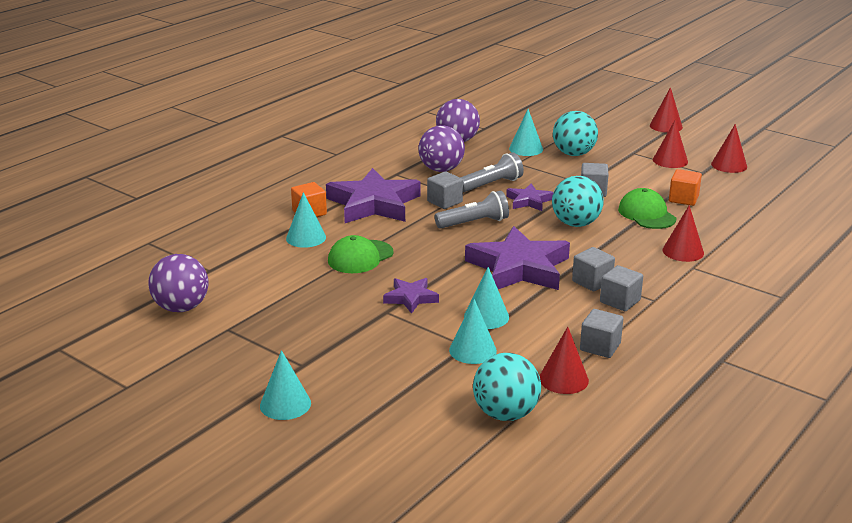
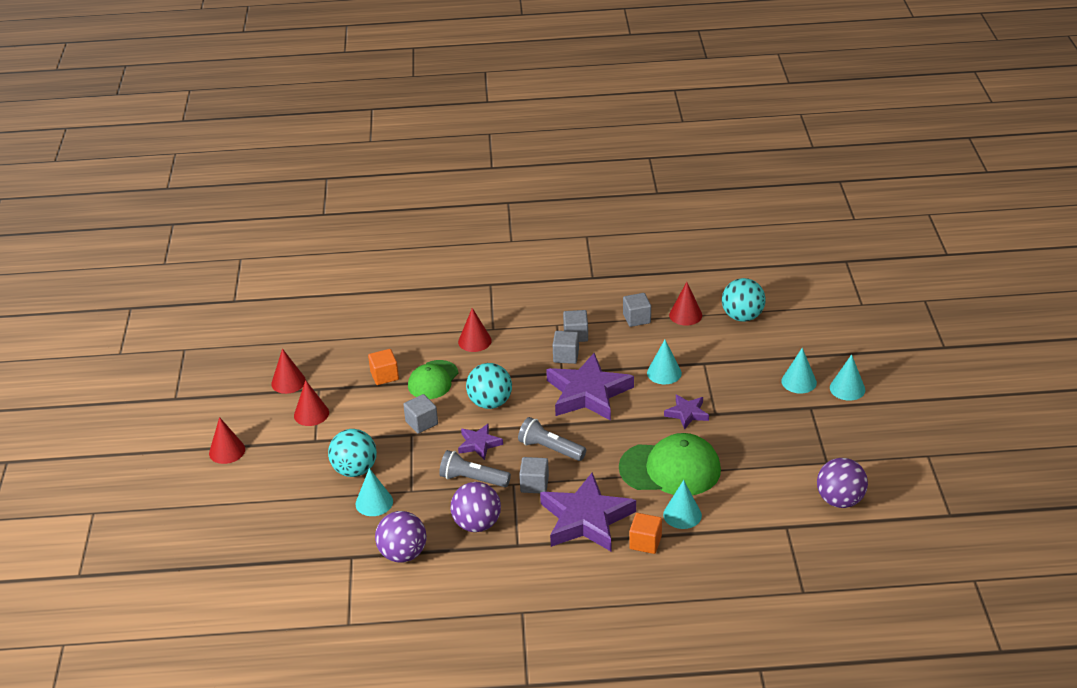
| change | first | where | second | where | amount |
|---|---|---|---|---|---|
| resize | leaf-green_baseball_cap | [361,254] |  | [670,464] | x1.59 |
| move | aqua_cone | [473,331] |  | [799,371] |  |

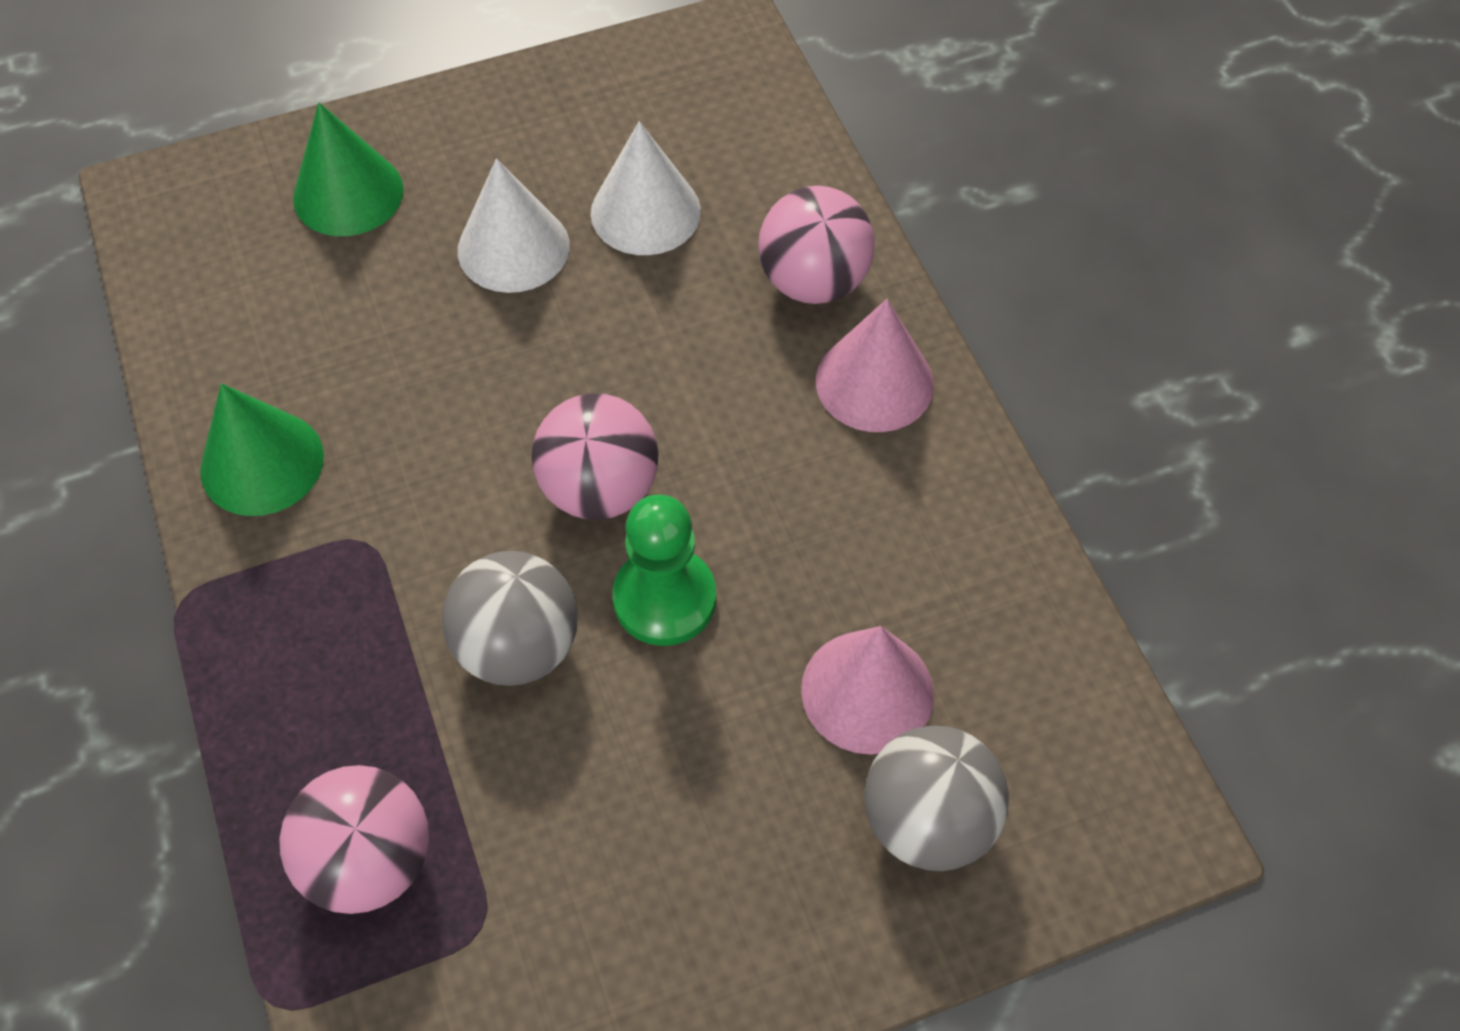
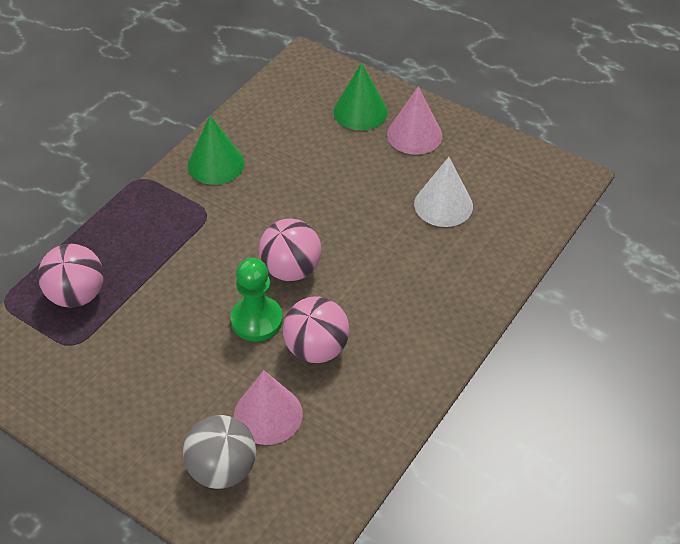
| change | first | where | second | where | amount |
|---|---|---|---|---|---|
| move | pink_play_ball | [816,245] |  | [316,329] |  |
| move | pink_cone | [875,365] |  | [414,120] |  |
| delete | gray_play_ball | [510,618] |  |  |  |
| delete | snow-white_cone | [514,225] |  |  |  |

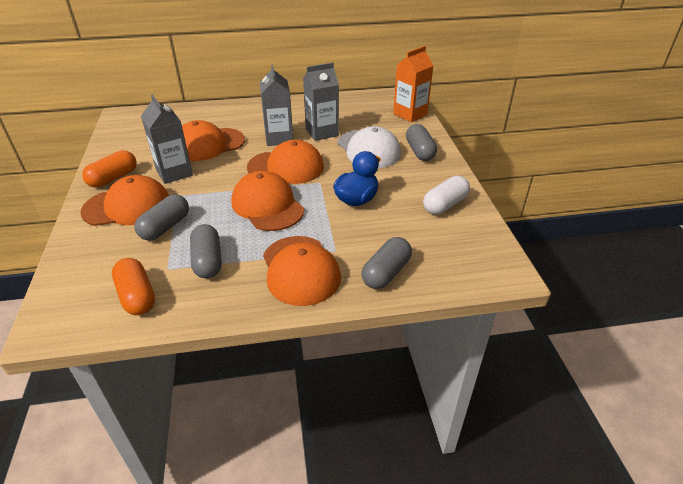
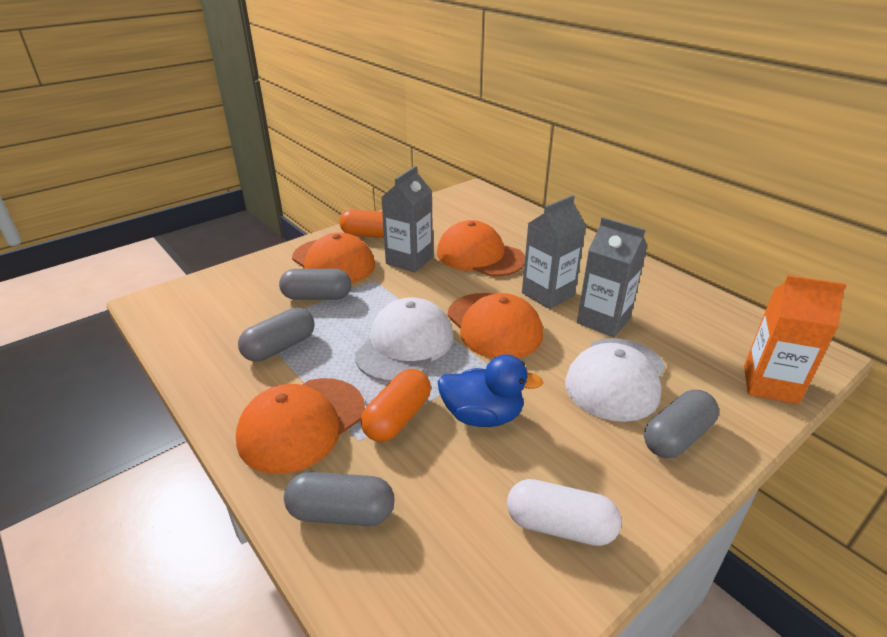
| change | first | where | second | where | amount |
|---|---|---|---|---|---|
| recolor | bright_orange_baseball_cap | [267,201] | snow-white_baseball_cap | [404,339] |  |
| move | bright_orange_capsule | [133,286] |  | [396,405] |  |

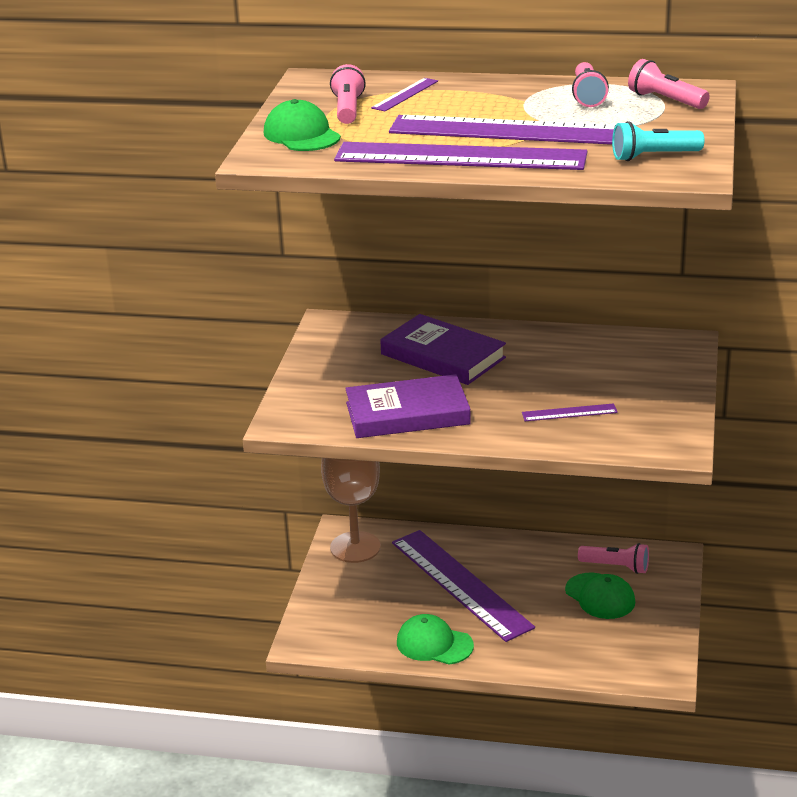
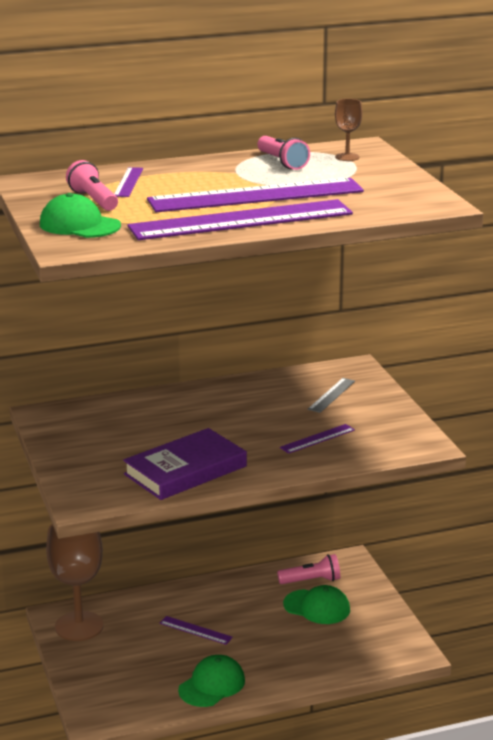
| change | first | where | second | where | amount |
|---|---|---|---|---|---|
| resize | purple_measuring_stick | [463,586] |  | [196,630] | x0.42 |
| rotate | leaf-green_baseball_cap | [435,639] |  | [211,681] | 135 degrees clockwise |
| insert |  |  | gray_measuring_stick | [331,395] |  |
| replace | pink_pocket_torch | [669,84] | brown_chalice | [348,130] |  |
| delete | purple_hardcover | [443,349] |  |  |  |
| delete | aqua_pocket_torch | [658,141] |  |  |  |

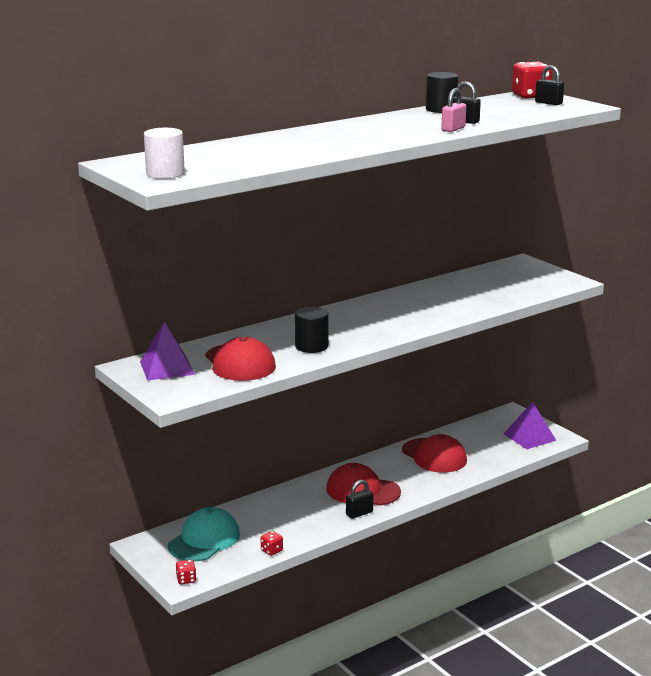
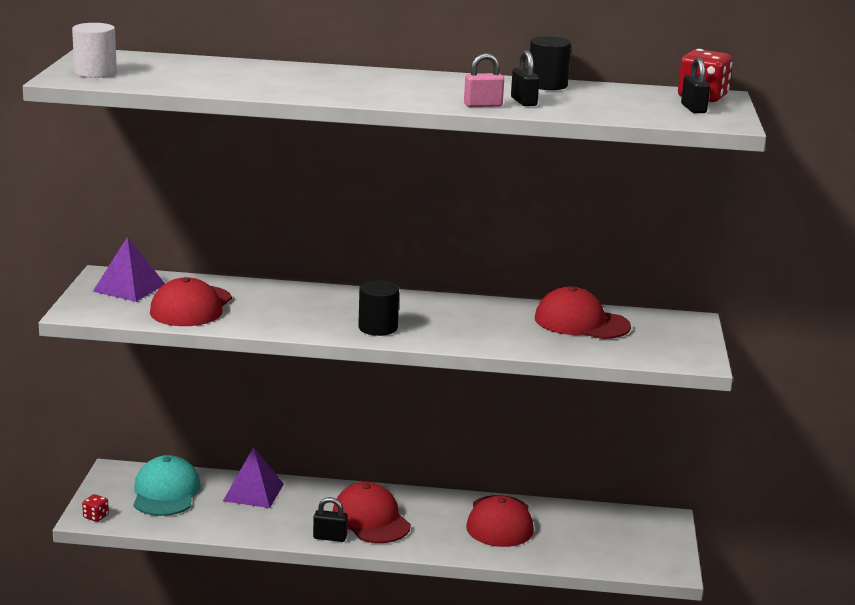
| change | first | where | second | where | amount |
|---|---|---|---|---|---|
| rotate | aqua_baseball_cap | [204,534] |  | [167,485] | 75 degrees counterclockwise |
| move | purple_solid_pyramid | [530,425] |  | [253,477] |  |
| move | ebony_solid_cylinder | [311,330] |  | [378,308] |  |
| insert |  |  | red_baseball_cap | [583,312] |  |
| delete | red_dice | [272,543] |  |  |  |

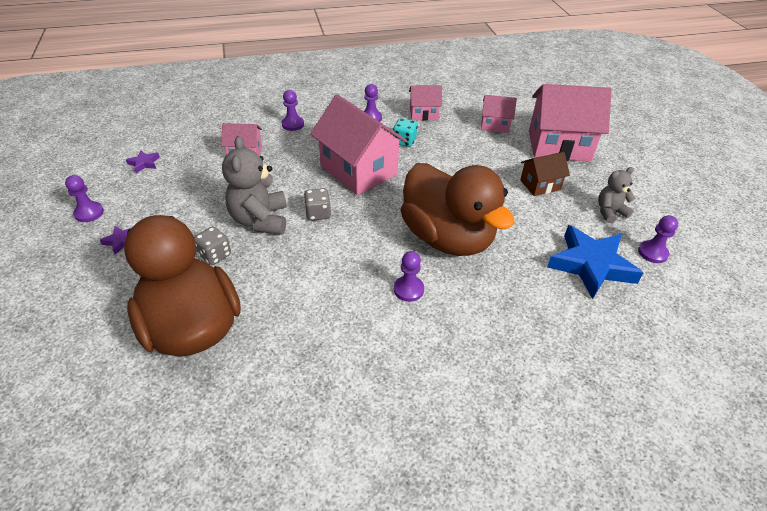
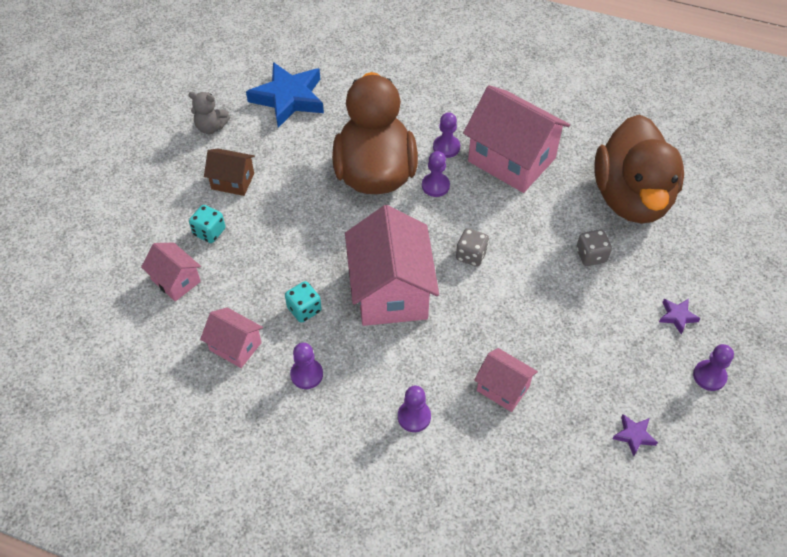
| change | first | where | second | where | amount |
|---|---|---|---|---|---|
| insert |  |  | aqua_dice | [207,224] |  |
| move | purple_pawn | [658,239] |  | [436,174] |  |
| move | pink_house | [570,123] |  | [516,139] |  |
| delete | gray_teddy_bear | [254,185] |  |  |  |

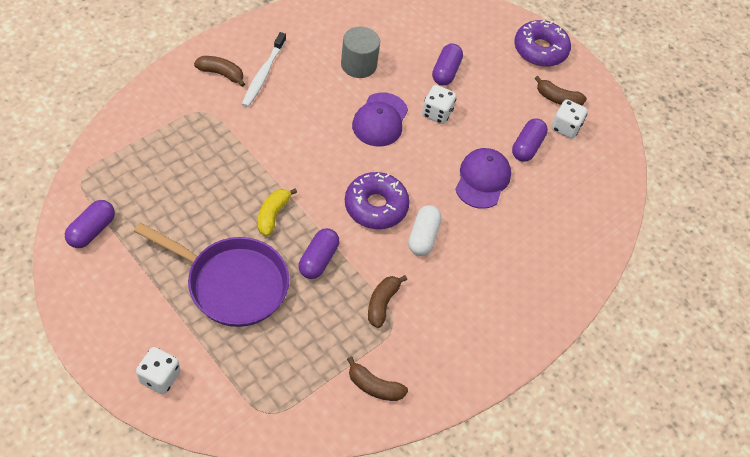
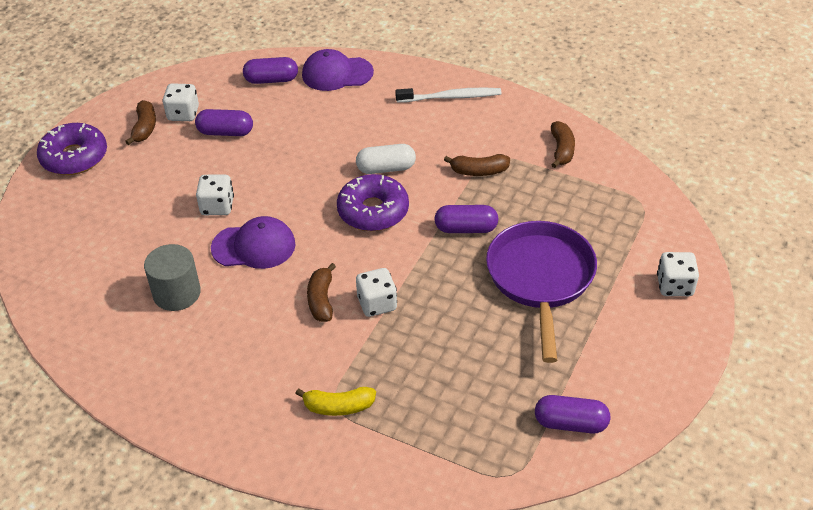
| change | first | where | second | where | amount |
|---|---|---|---|---|---|
| move | purple_capsule | [447,64] |  | [270,70] |  |
| move | bright_yellow_toy_banana | [277,212] |  | [335,401] |  |
| move | purple_baseball_cap | [483,178] |  | [338,70] |  |
| move | brown_toy_banana | [219,71] |  | [321,292] |  |
| insert |  |  | snow-white_dice | [376,292] |  |
| move | snow-white_dental_brush | [264,69] |  | [448,95] |  |

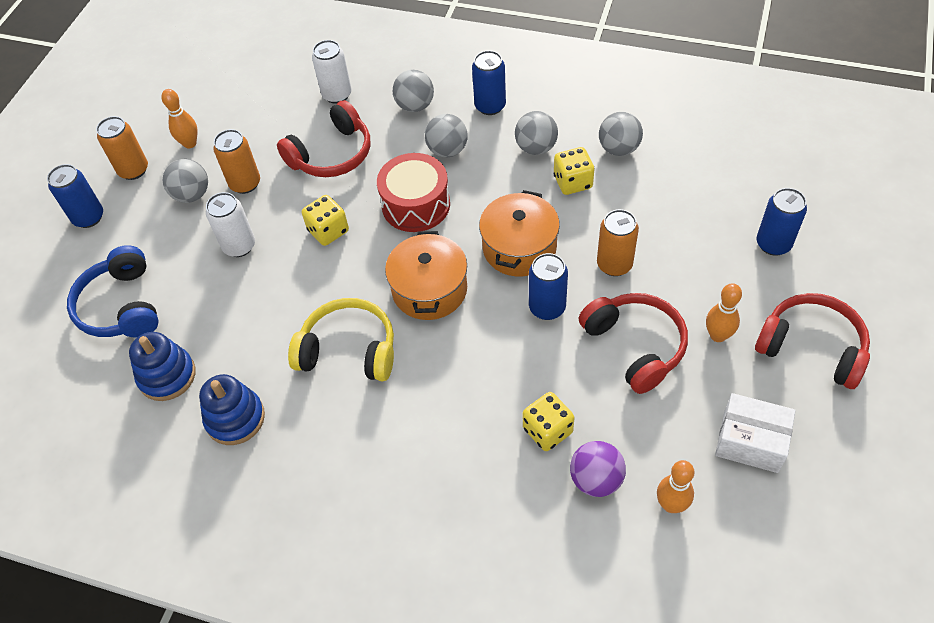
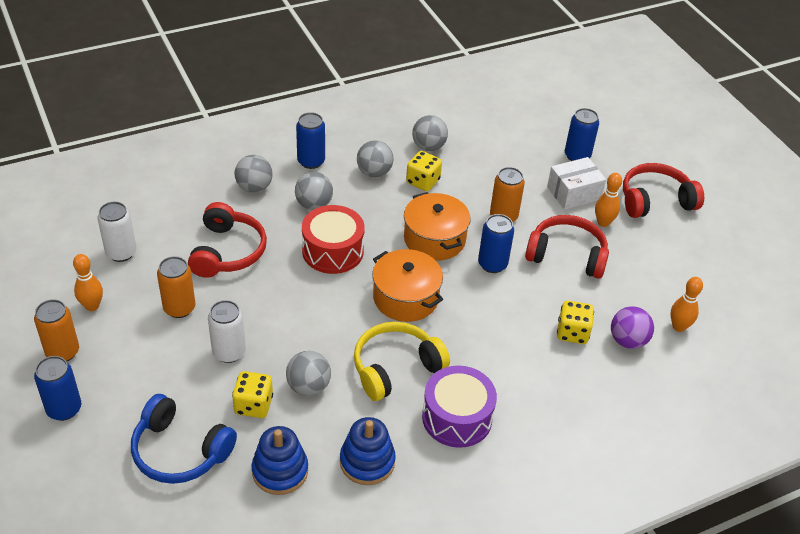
| change | first | where | second | where | amount |
|---|---|---|---|---|---|
| move | snow-white_soda_can | [332,72] |  | [117,232] |  |
| move | bright_yellow_dice | [325,220] |  | [252,394] |  |
| move | gray_play_ball | [185,181] |  | [308,373] |  |
| insert |  |  | purple_drum | [459,407] |  |
| move | snow-white_parcel | [755,433] |  | [576,183] |  |

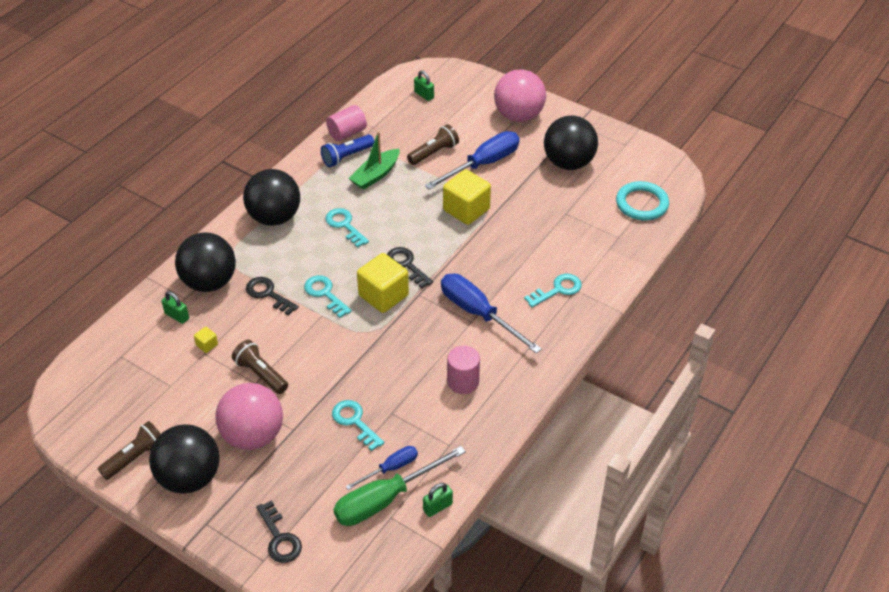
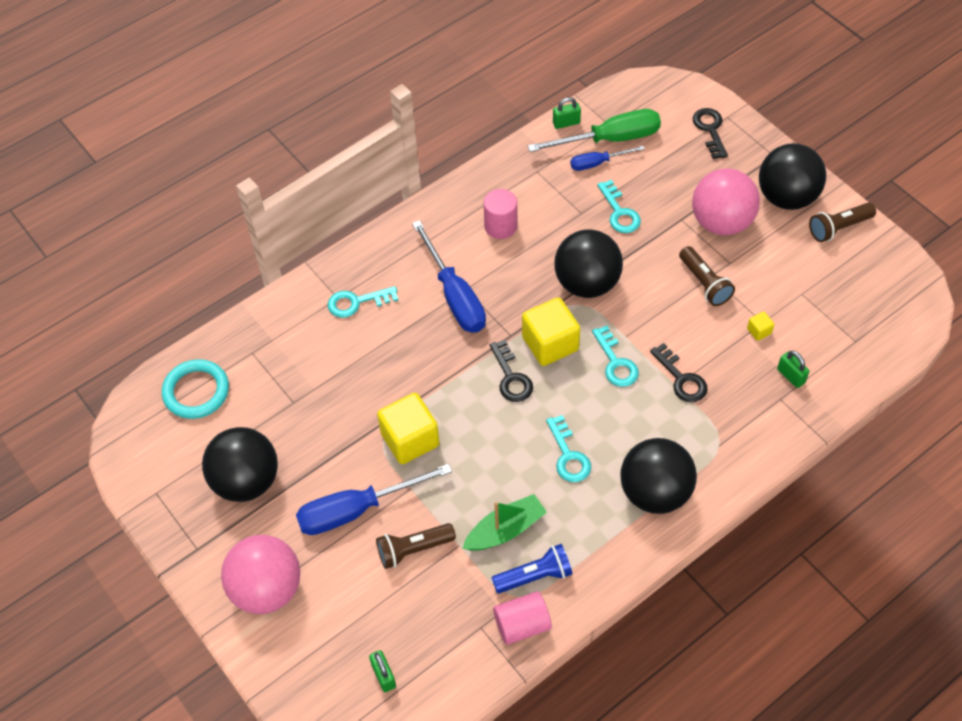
| change | first | where | second | where | amount |
|---|---|---|---|---|---|
| move | ebony_play_ball | [205,262] |  | [588,263] |  |

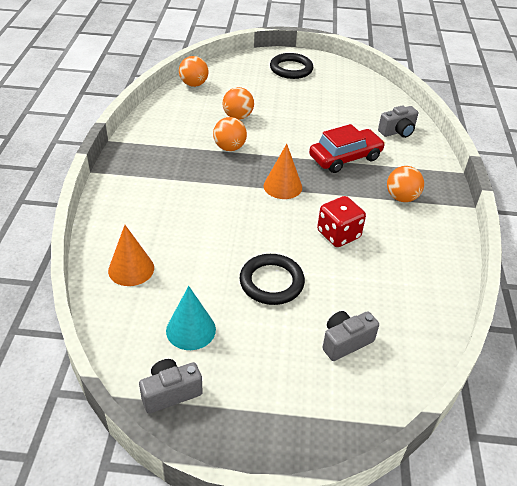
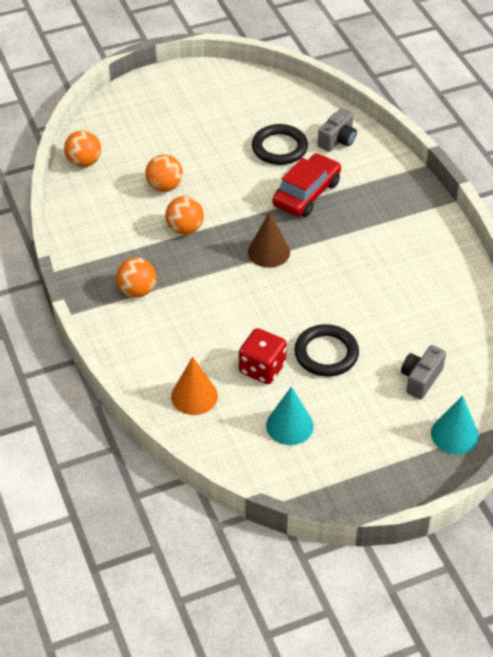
| change | first | where | second | where | amount |
|---|---|---|---|---|---|
| move | bright_orange_play_ball | [405,184] |  | [136,278] |  |
| move | red_dice | [341,221] |  | [263,356] |  |
| recolor | bright_orange_cone | [283,171] | brown_cone | [269,239] |  |
| move | ebony_torus | [291,66] |  | [280,144] |  |
| insert |  |  | aqua_cone | [455,424] |  |
| delete | gray_compact_camera | [171,386] |  |  |  |

